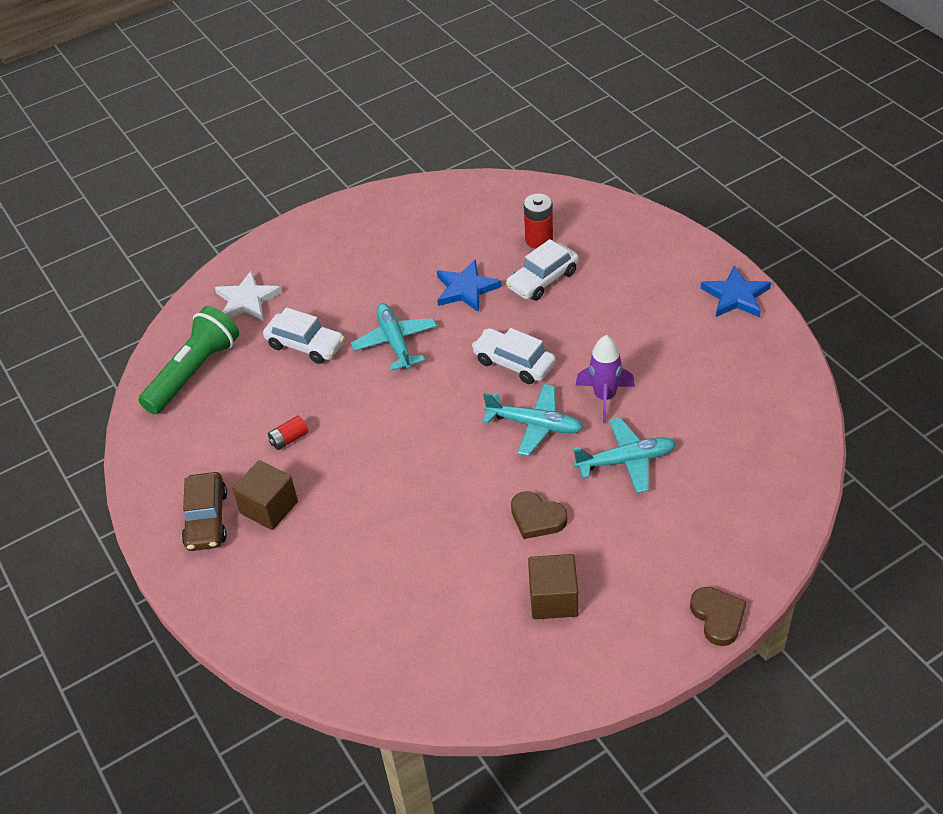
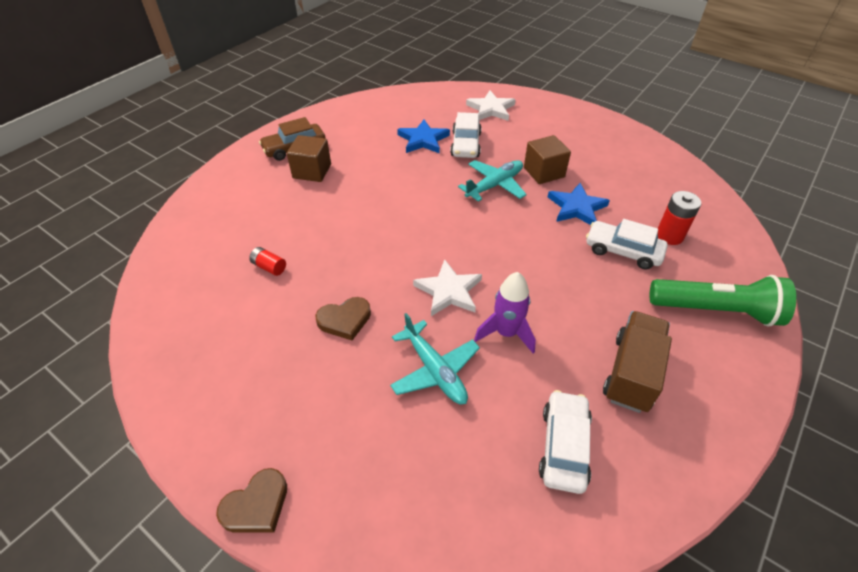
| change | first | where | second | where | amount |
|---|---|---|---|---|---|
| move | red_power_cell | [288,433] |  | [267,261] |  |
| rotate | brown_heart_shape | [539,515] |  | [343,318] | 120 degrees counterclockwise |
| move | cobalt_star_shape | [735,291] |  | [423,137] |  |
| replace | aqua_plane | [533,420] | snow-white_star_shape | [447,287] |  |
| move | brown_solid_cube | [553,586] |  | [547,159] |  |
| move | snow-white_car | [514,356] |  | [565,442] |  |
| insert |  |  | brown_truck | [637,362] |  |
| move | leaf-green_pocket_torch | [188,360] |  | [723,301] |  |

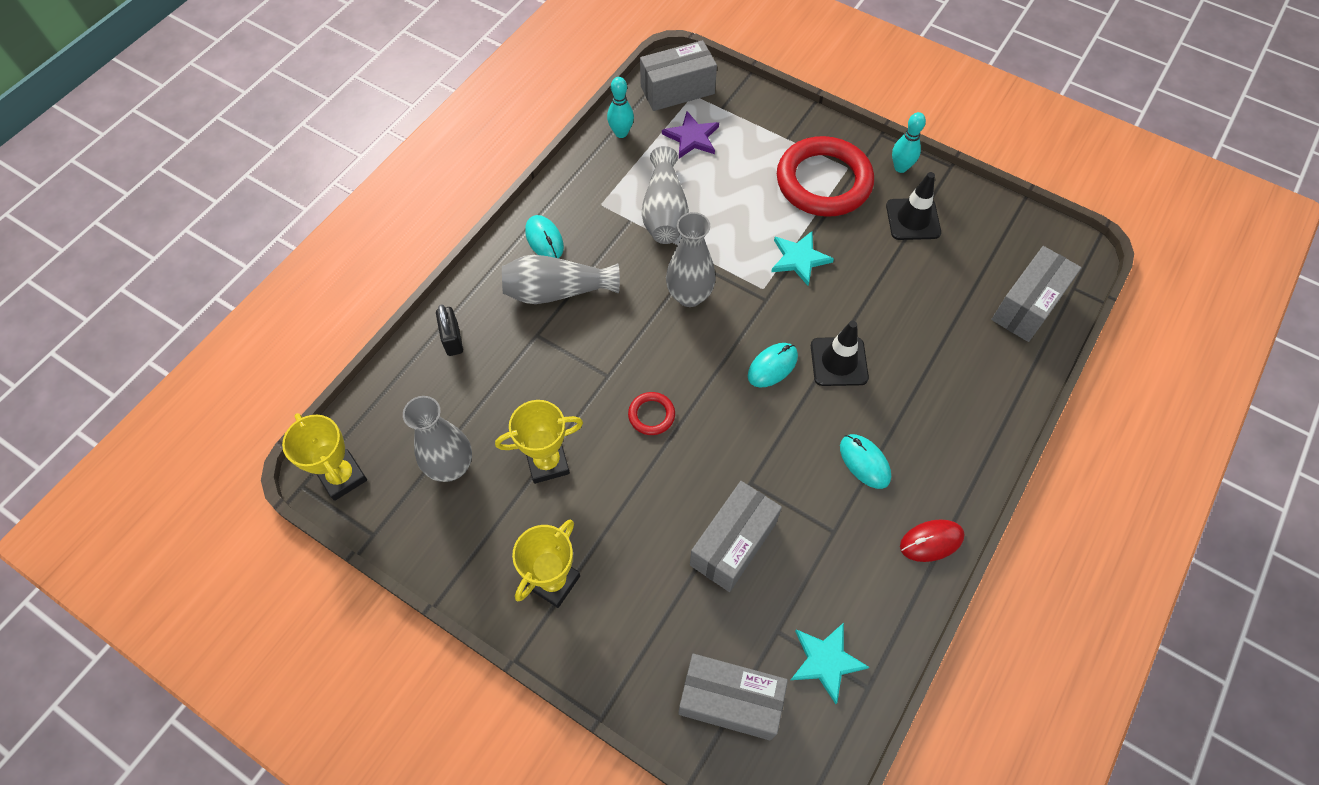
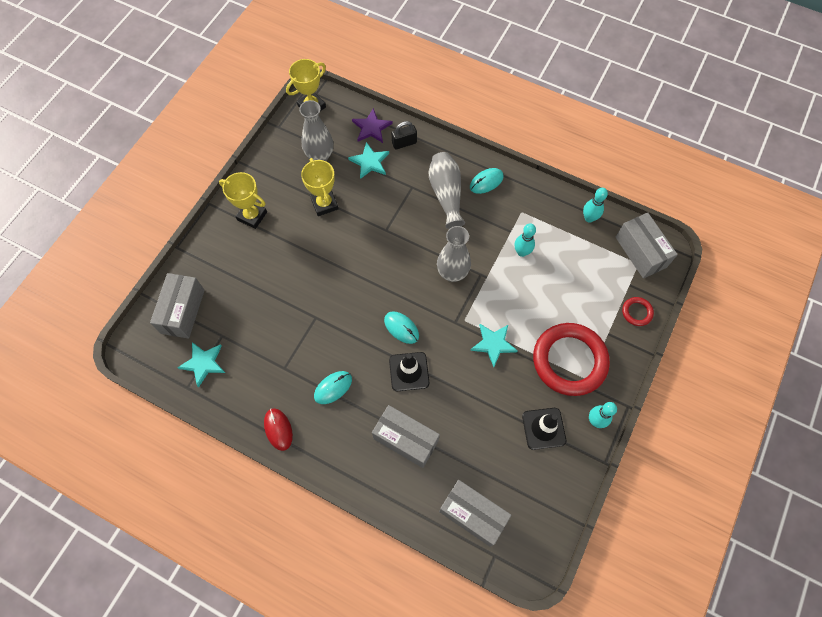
| change | first | where | second | where | amount |
|---|---|---|---|---|---|
| insert |  |  | aqua_star_shape | [368,160] |  |
| move | purple_star_shape | [690,134] |  | [372,125] |  |
| move | gray_parcel | [736,536] |  | [406,436] |  |
| replace | gray_flower_vase | [665,195] | aqua_skittle | [525,240] |  |
| move | red_torus | [651,413] |  | [638,311] |  |

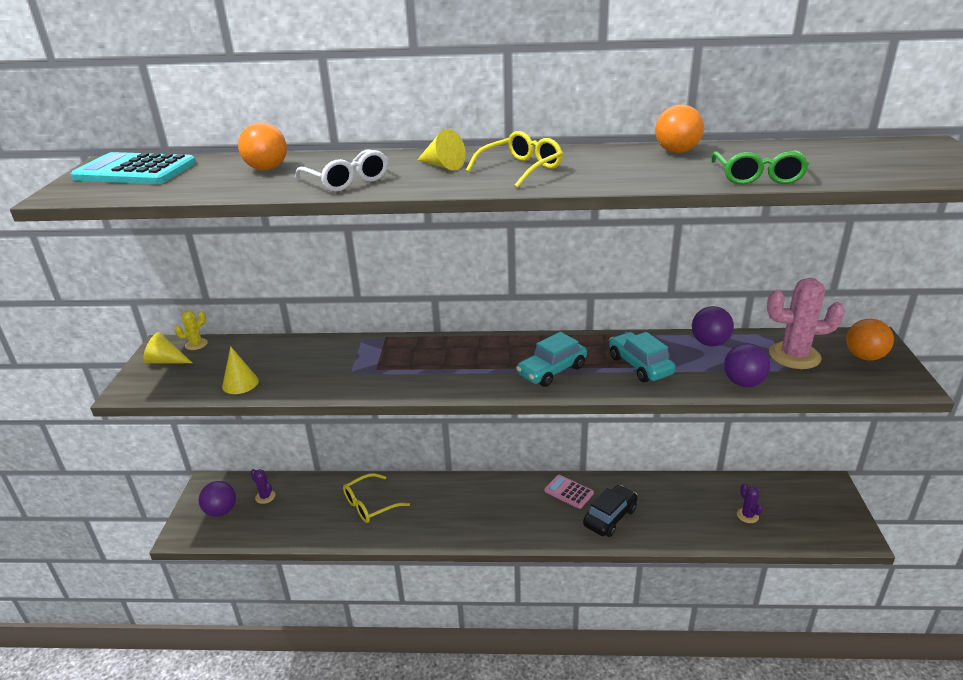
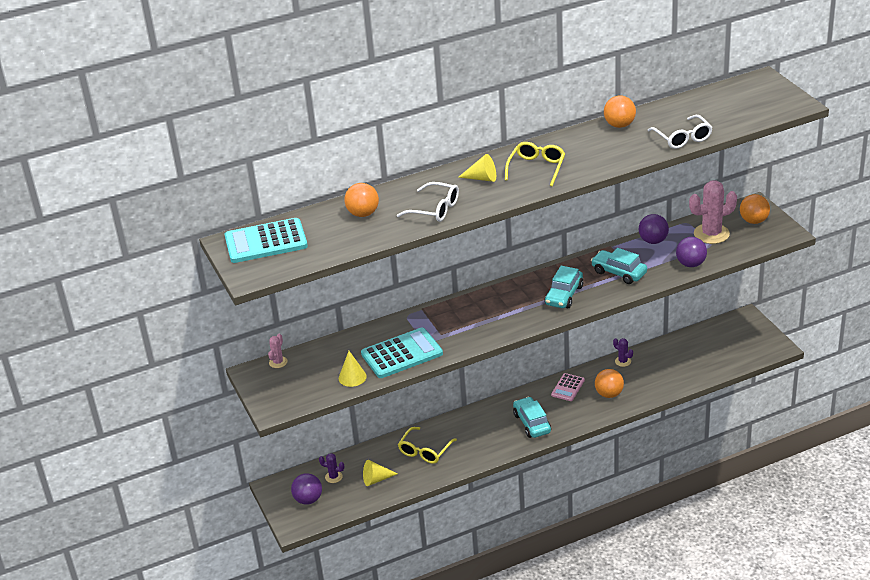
| change | first | where | second | where | amount |
|---|---|---|---|---|---|
| recolor | bright_yellow_prickly_plant | [191,330] | pink_prickly_plant | [277,351] |  |
| insert |  |  | aqua_pocket_calculator | [402,352] |  |
| move | bright_yellow_cone | [167,348] |  | [380,473] |  |
| insert |  |  | aqua_car | [532,417] |  |
| rotate | pink_pocket_calculator | [569,492] |  | [568,387] | 75 degrees counterclockwise |
| replace | ebony_car | [610,511] | bright_orange_play_ball | [609,383] |  |
| move | purple_prickly_plant | [750,503] |  | [623,352] |  |
| recolor | leaf-green_glasses | [760,167] | snow-white_glasses | [680,132] |  |

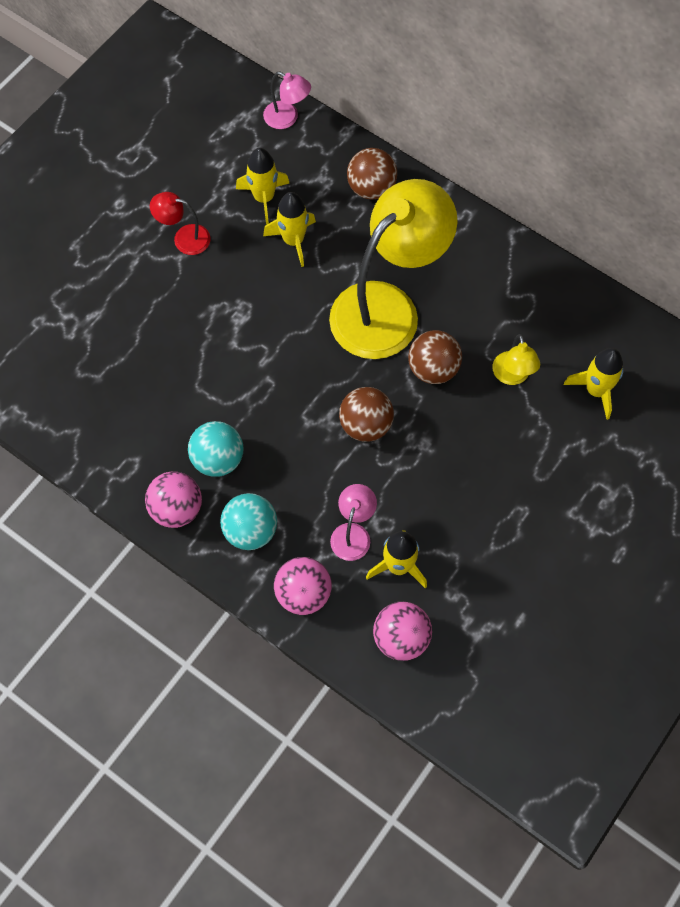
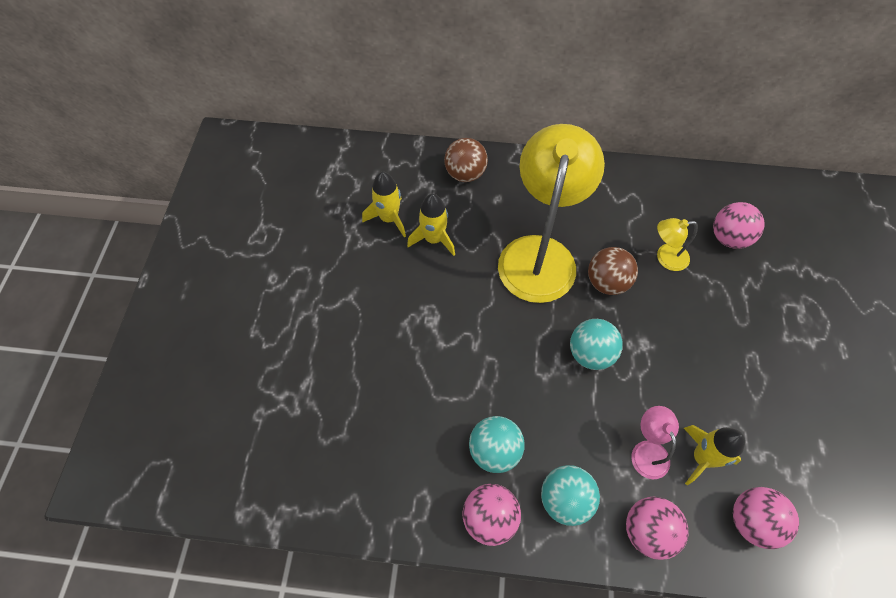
| change | first | where | second | where | amount |
|---|---|---|---|---|---|
| recolor | brown_play_ball | [366,414] | aqua_play_ball | [596,344] |  |
| rotate | bright_yellow_lamp | [516,359] |  | [677,244] | 120 degrees clockwise |
| replace | bright_yellow_spaceship | [594,384] | pink_play_ball | [739,225] |  |
| delete | red_lamp | [180,223] |  |  |  |
| delete | pink_lamp | [287,100] |  |  |  |

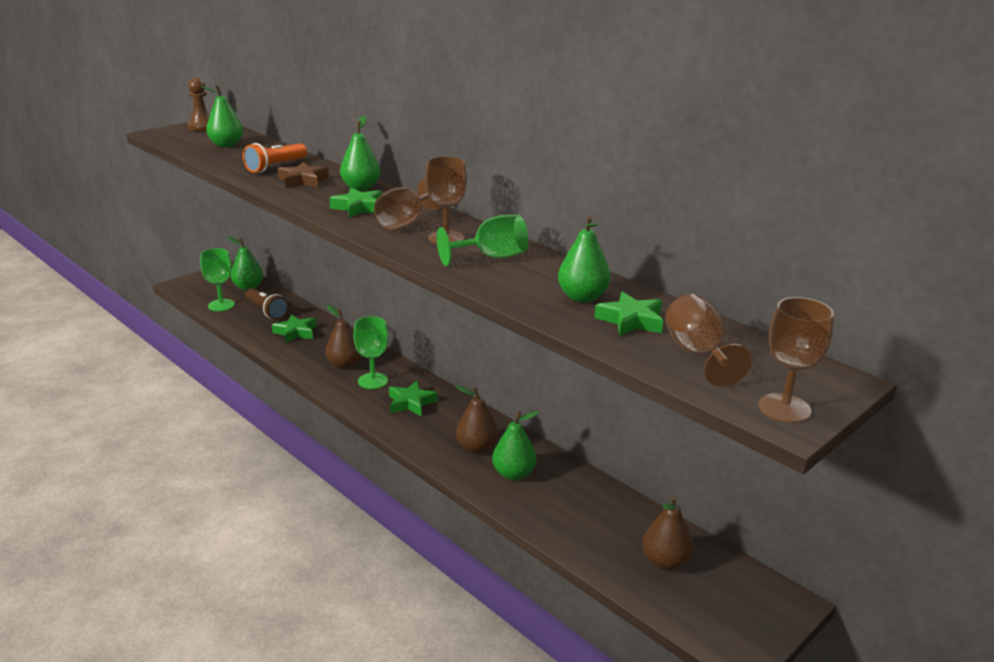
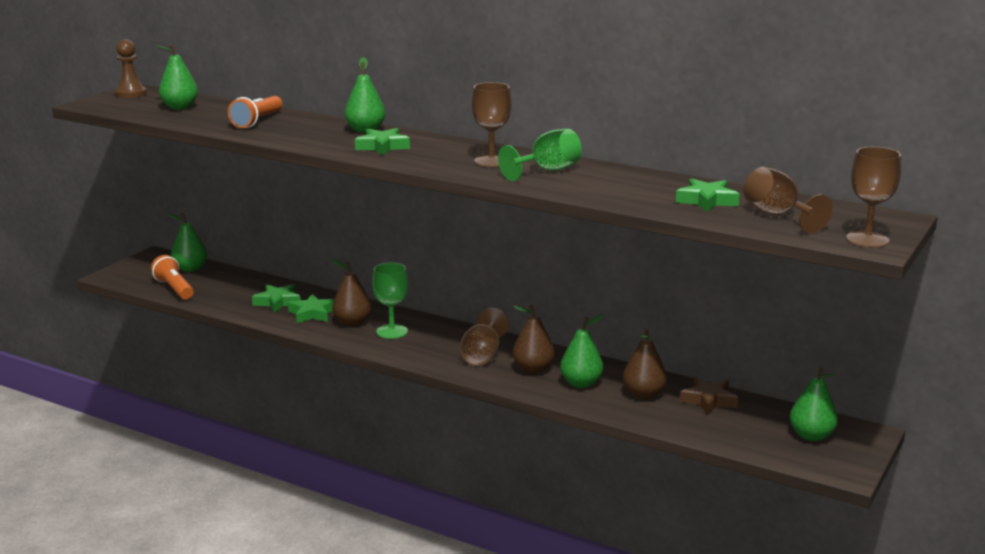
| change | first | where | second | where | amount |
|---|---|---|---|---|---|
| replace | leaf-green_chalice | [217,279] | bright_orange_pocket_torch | [172,277] |  |
| move | leaf-green_star_shape | [413,398] |  | [311,308] |  |
| move | brown_chalice | [407,204] |  | [484,337] |  |
| move | brown_toy_pear | [667,533] |  | [645,364] |  |
| move | brown_star_shape | [303,175] |  | [709,396] |  |
| move | leaf-green_toy_pear | [584,259] |  | [814,404] |  |
| delete | brown_pocket_torch | [267,304] |  |  |  |

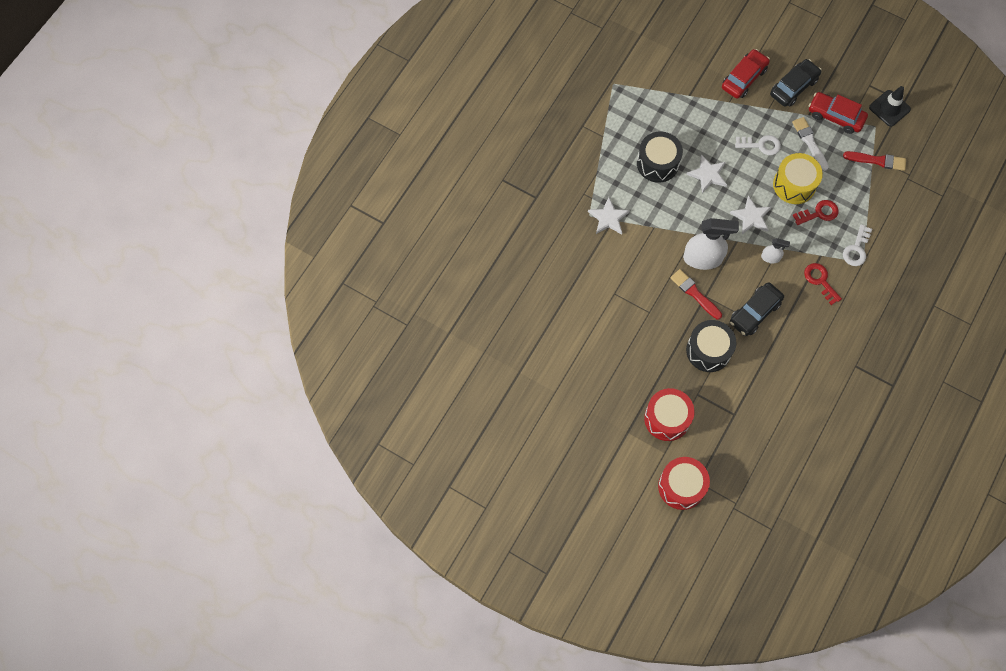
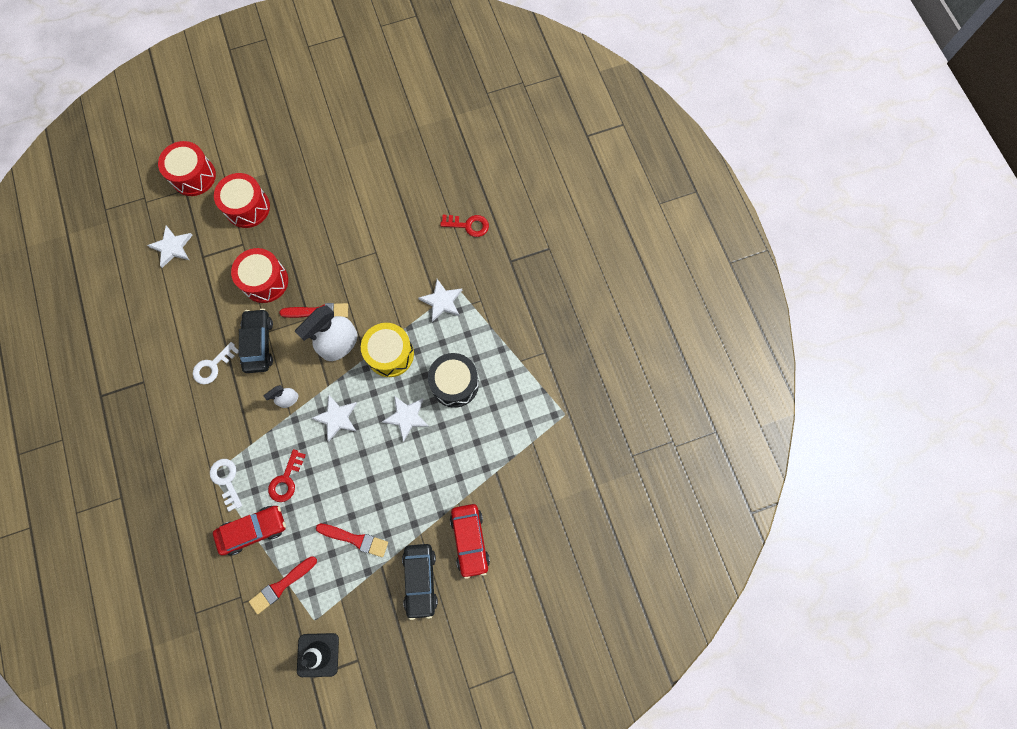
| change | first | where | second | where | amount |
|---|---|---|---|---|---|
| insert |  |  | snow-white_star_shape | [170,247] |  |
| move | snow-white_key | [758,145] |  | [216,363] |  |
| move | red_car | [838,113] |  | [249,530] |  |
| recolor | ebony_drum | [711,346] | red_drum | [259,275] |  |
| recolor | snow-white_brush | [810,144] | red_brush | [352,540] |  |
| move | bright_yellow_drum | [798,178] |  | [387,350] |  |
| move | red_key | [823,284] |  | [464,226] |  |

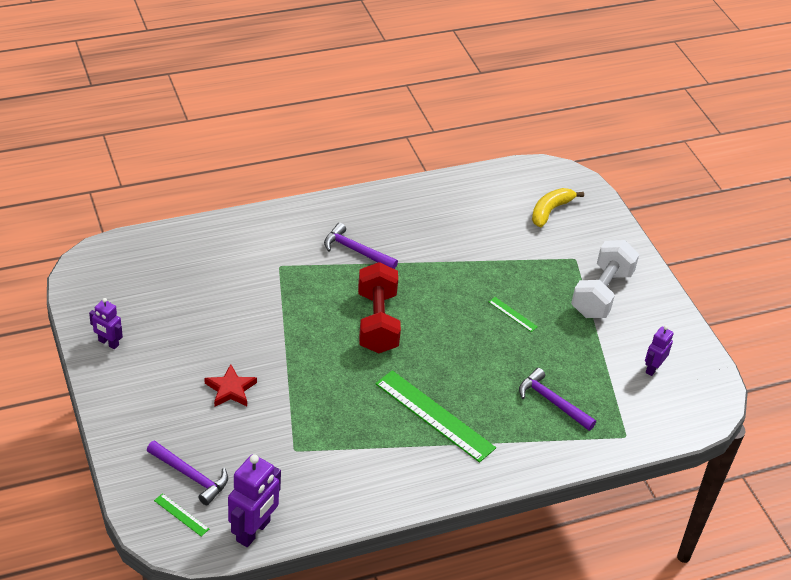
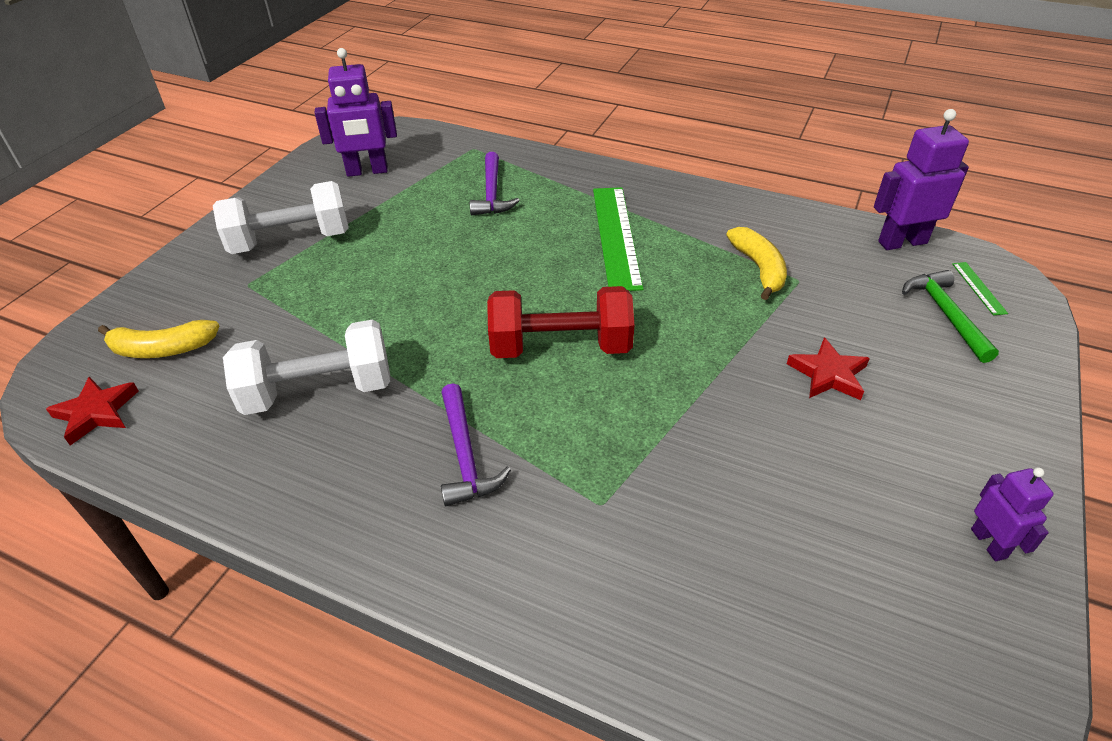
| change | first | where | second | where | amount |
|---|---|---|---|---|---|
| insert |  |  | red_star_shape | [92,411] |  |
| insert |  |  | snow-white_free_weight | [306,367] |  |
| resize | purple_robot_figure | [659,350] |  | [356,112] | x1.71 |
| rotate | red_free_weight | [379,307] |  | [560,322] | 45 degrees clockwise |
| insert |  |  | bright_yellow_toy_banana | [756,263] |  |
| recolor | purple_carpenter's_hammer | [187,472] | leaf-green_carpenter's_hammer | [950,316] |  |
| delete | leaf-green_measuring_stick | [513,314] |  |  |  |

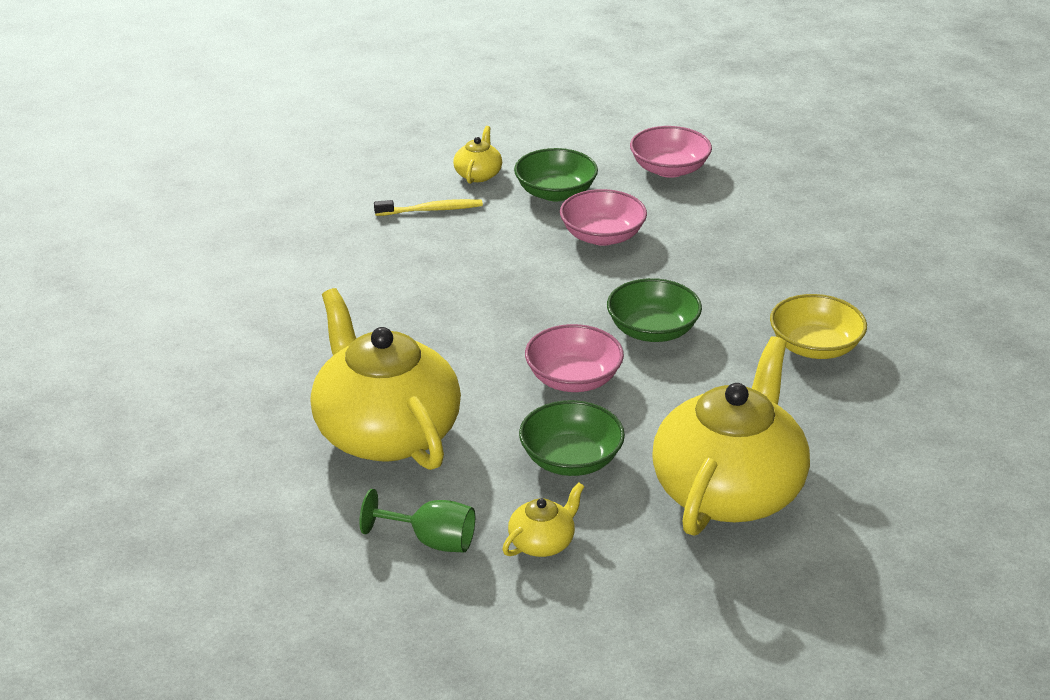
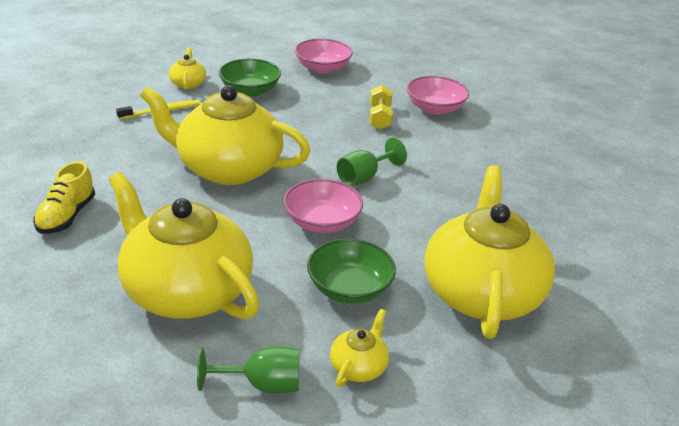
| change | first | where | second | where | amount |
|---|---|---|---|---|---|
| insert |  |  | bright_yellow_sneaker | [64,197] |  |
| insert |  |  | bright_yellow_china_teapot | [225,135] |  |
| replace | leaf-green_bowl | [654,310] | leaf-green_chalice | [372,161] |  |
| insert |  |  | bright_yellow_free_weight | [381,107] |  |
| move | pink_bowl | [603,217] |  | [438,95] |  |
| delete | bright_yellow_bowl | [818,326] |  |  |  |

